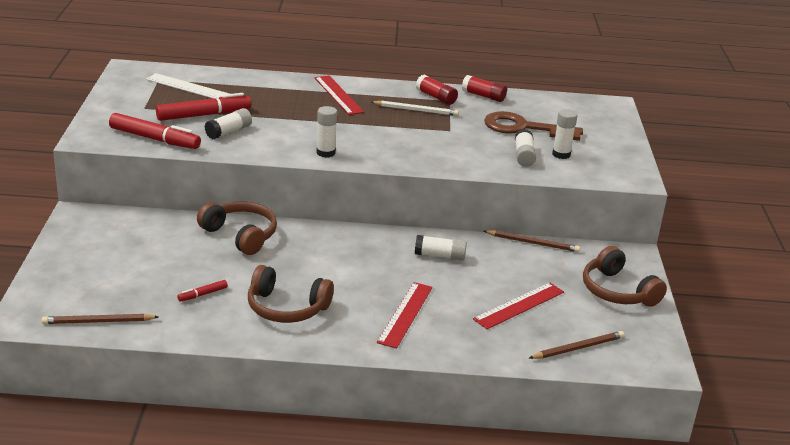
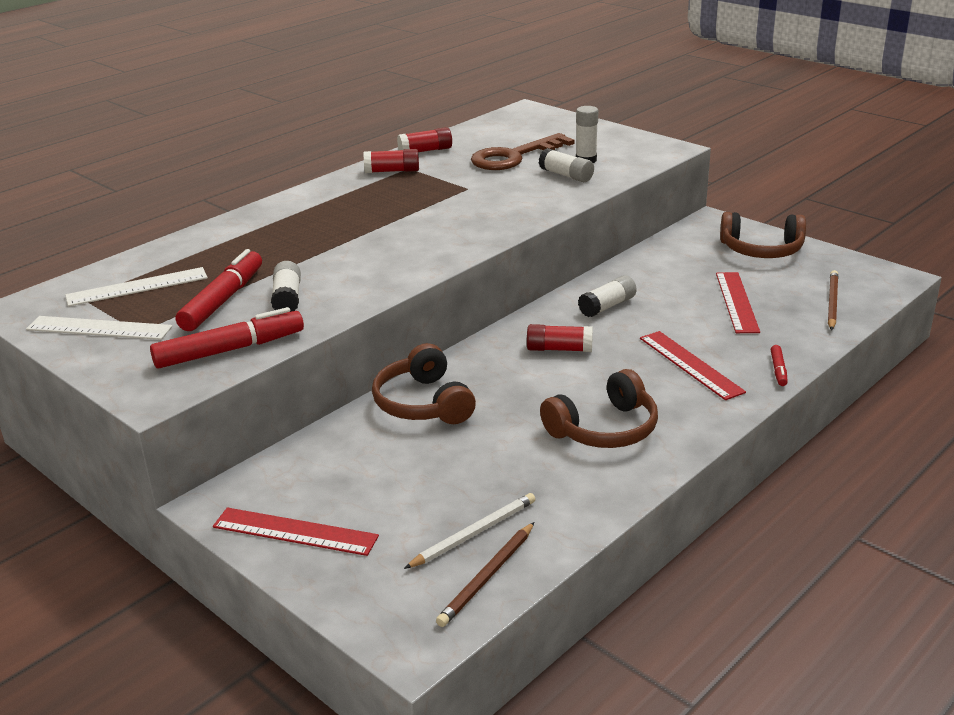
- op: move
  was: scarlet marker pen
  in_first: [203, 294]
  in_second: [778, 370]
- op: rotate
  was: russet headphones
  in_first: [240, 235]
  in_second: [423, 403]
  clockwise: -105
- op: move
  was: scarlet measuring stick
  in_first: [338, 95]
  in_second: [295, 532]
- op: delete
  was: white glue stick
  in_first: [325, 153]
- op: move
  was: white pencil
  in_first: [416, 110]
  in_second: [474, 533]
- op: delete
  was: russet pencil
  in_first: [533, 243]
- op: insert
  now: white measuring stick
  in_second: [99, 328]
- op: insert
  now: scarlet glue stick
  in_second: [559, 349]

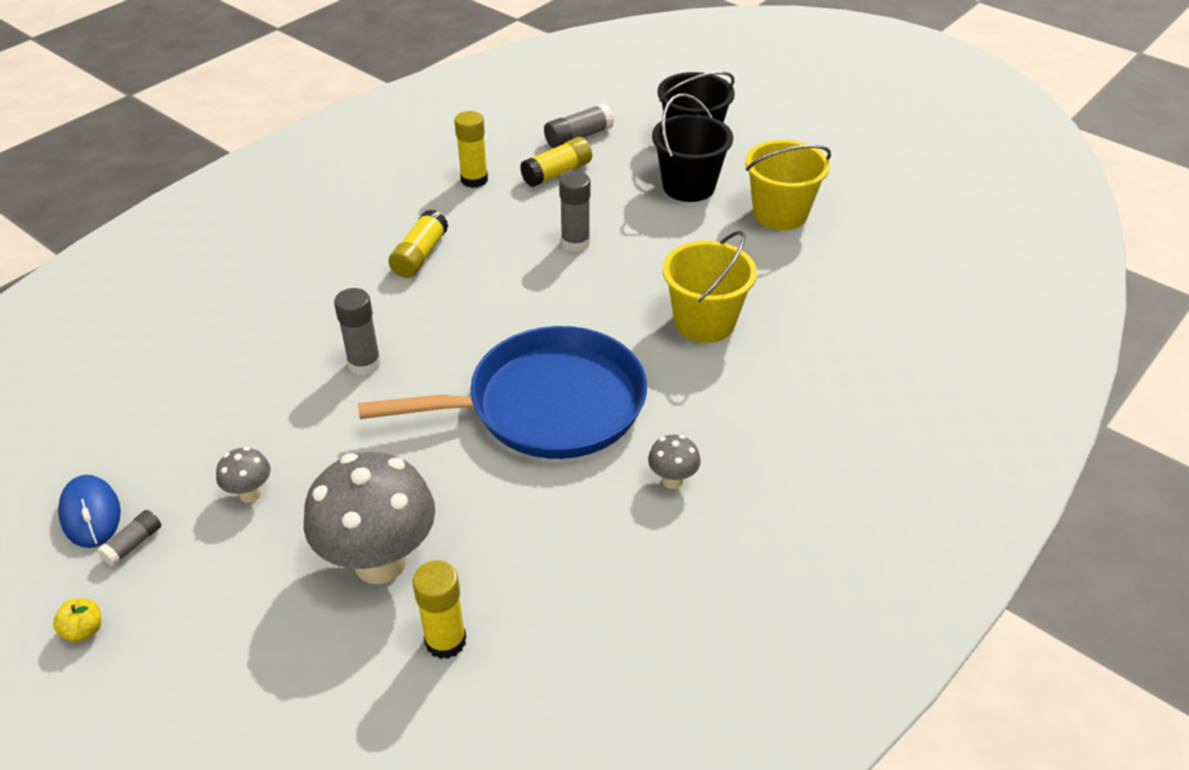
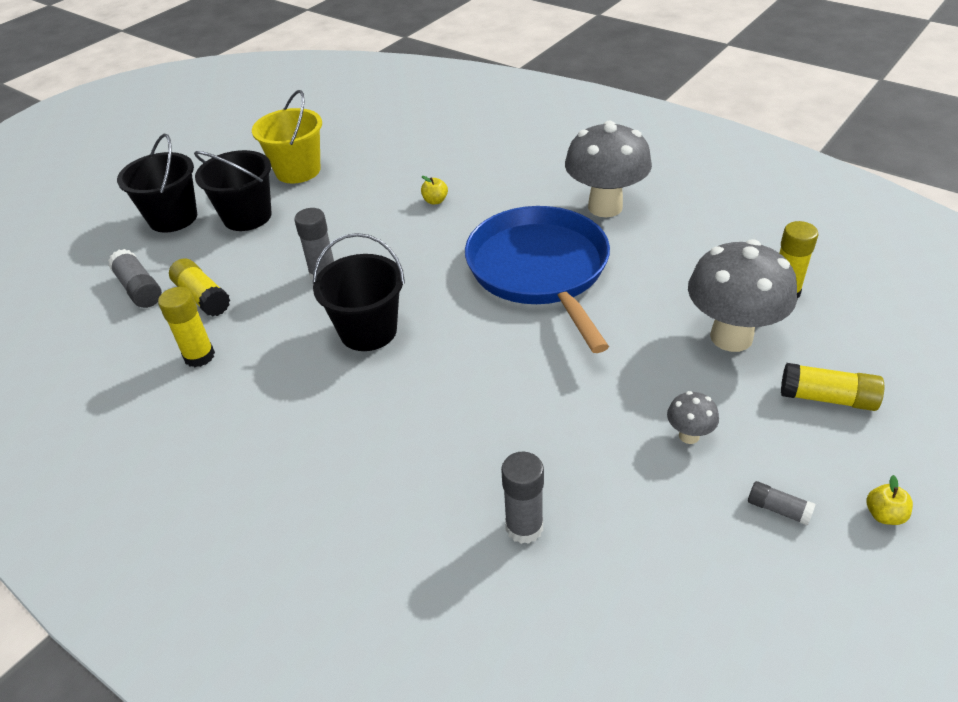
- op: delete
  was: blue mouse
  in_first: [90, 514]
- op: move
  was: gray glue stick
  in_first: [364, 363]
  in_second: [524, 527]
- op: move
  was: yellow glue stick
  in_first: [420, 255]
  in_second: [827, 398]
- op: resize
  was: gray fungus
  in_first: [672, 480]
  in_second: [605, 207]
  ratio: 2.26
- op: replace
  was: yellow pail
  now: yellow toy apple
  in_first: [704, 322]
  in_second: [435, 201]
- op: insert
  now: ebony pail
  in_second: [368, 331]

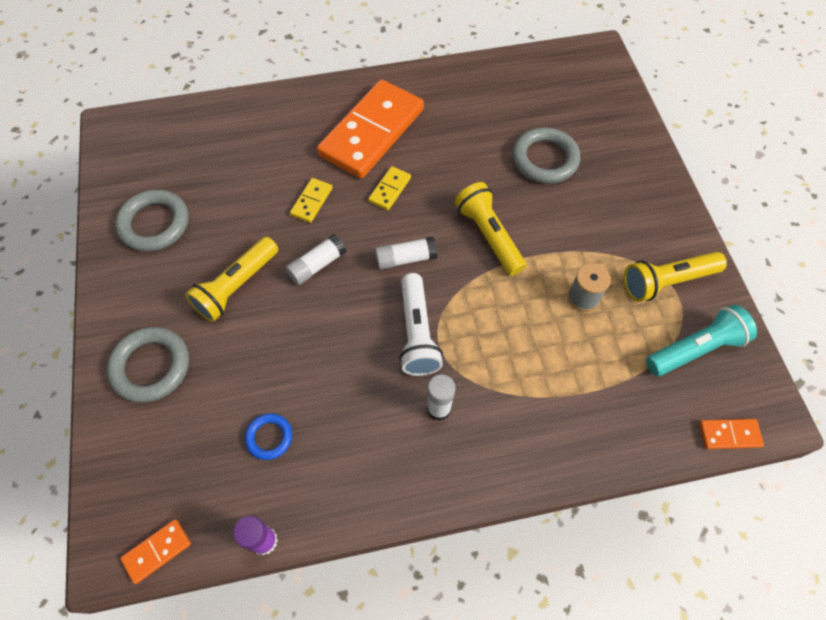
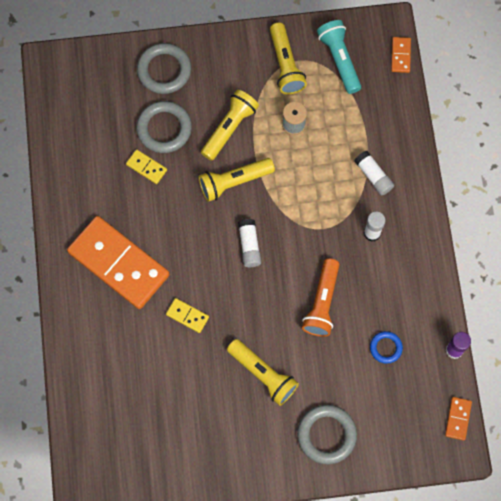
- op: move
  was: gray ring
  in_first: [154, 224]
  in_second: [164, 70]
- op: rotate
  was: orange domino
  in_first: [157, 551]
  in_second: [458, 418]
  clockwise: 45
- op: move
  was: white glue stick
  in_first: [317, 265]
  in_second: [373, 176]
- op: move
  was: yellow domino
  in_first: [390, 190]
  in_second: [146, 167]
- op: delete
  was: white torch
  in_first: [417, 333]
- op: insert
  now: yellow torch
  in_second: [229, 128]
- op: insert
  now: orange torch
  in_second: [322, 303]

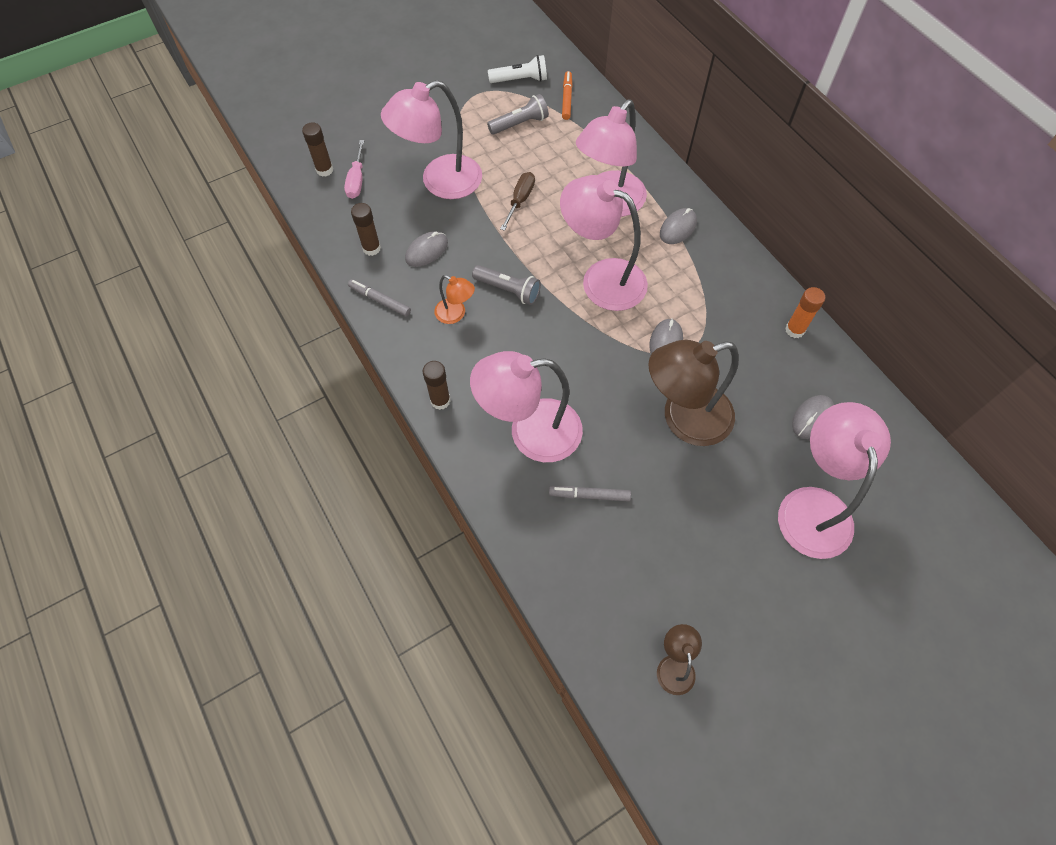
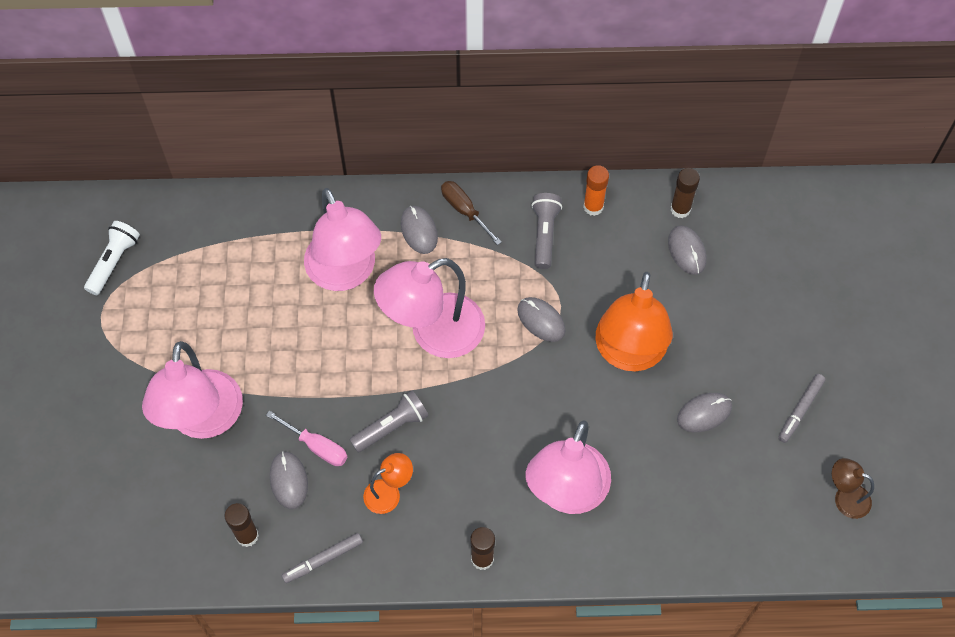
- op: move
  was: russet glue stick
  in_first: [324, 170]
  in_second: [680, 209]
- op: move
  was: rose-pink screwdriver
  in_first: [357, 180]
  in_second: [316, 446]
- op: move
  was: gray torch
  in_first: [520, 124]
  in_second: [544, 234]
- op: move
  was: russet screwdriver
  in_first: [520, 201]
  in_second: [465, 211]
- op: move
  was: gray marker pen
  in_first: [589, 495]
  in_second: [800, 410]
- op: delete
  was: orange marker pen
  in_first: [567, 99]
- op: recolor
  was: russet lamp
  now: orange lamp
  in_first: [684, 419]
  in_second: [628, 354]
- op: delete
  was: rose-pink lamp
  in_first: [813, 506]
- op: insert
  now: gray mouse
  in_second: [704, 413]

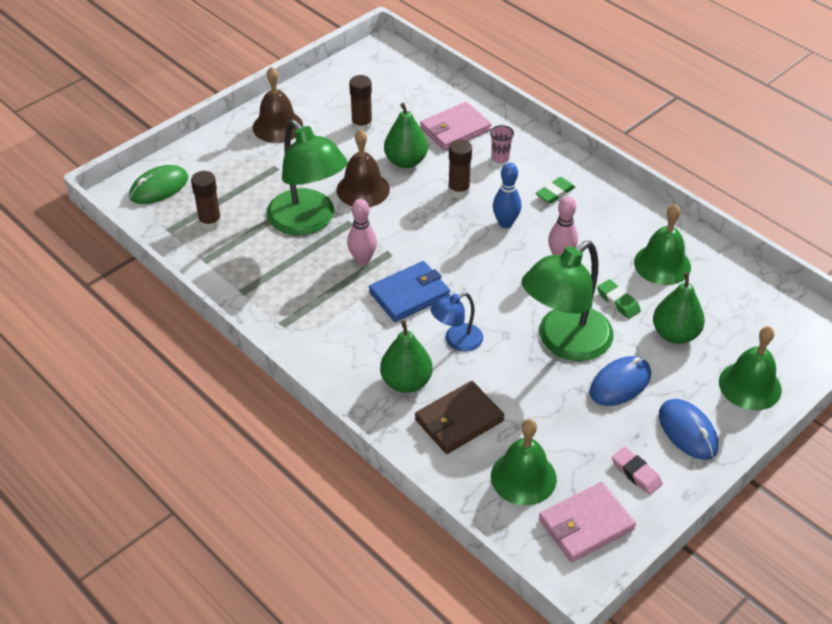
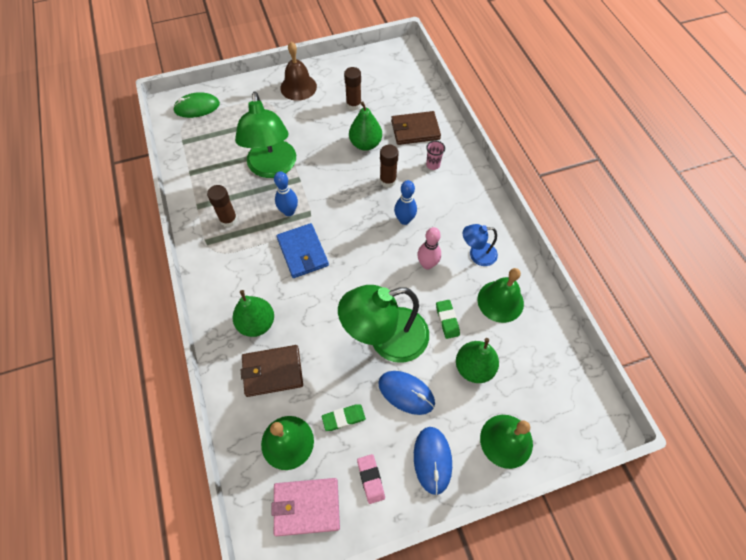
- op: move
  was: russet glue stick
  in_first: [210, 222]
  in_second: [228, 219]
- op: delete
  was: russet school bell
  in_first: [363, 189]
- op: recolor
  was: rose-pink skittle
  now: blue skittle
  in_first: [362, 260]
  in_second: [289, 211]
- op: rotate
  was: blue wallet
  in_first: [409, 294]
  in_second: [303, 252]
  clockwise: 75
- op: recolor
  was: rose-pink wallet
  now: russet wallet
  in_first: [455, 129]
  in_second: [415, 130]
- op: move
  was: blue lamp
  in_first: [456, 341]
  in_second: [477, 255]
- op: move
  was: emerald pencil eraser
  in_first: [555, 193]
  in_second: [343, 418]
- op: rotate
  was: blue mouse
  in_first: [620, 383]
  in_second: [406, 393]
  clockwise: 45

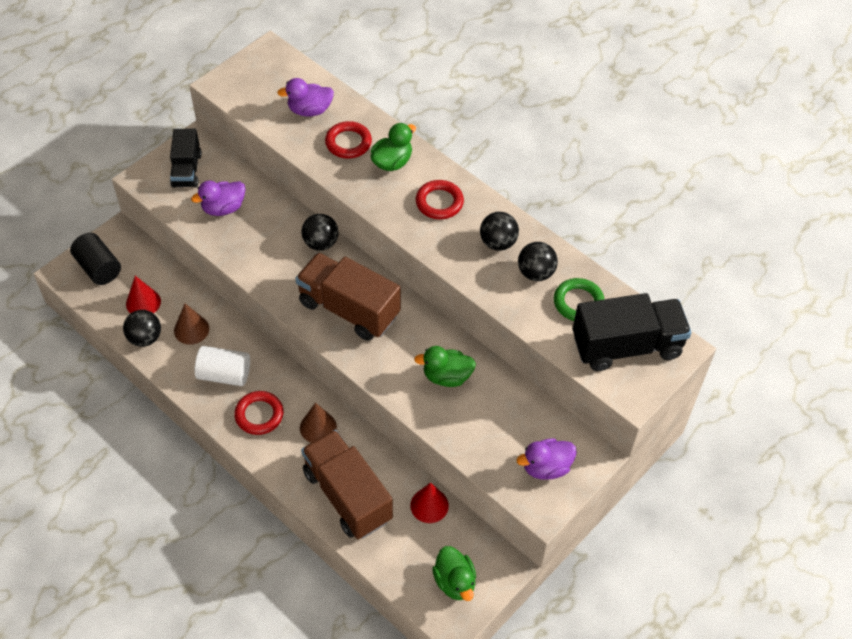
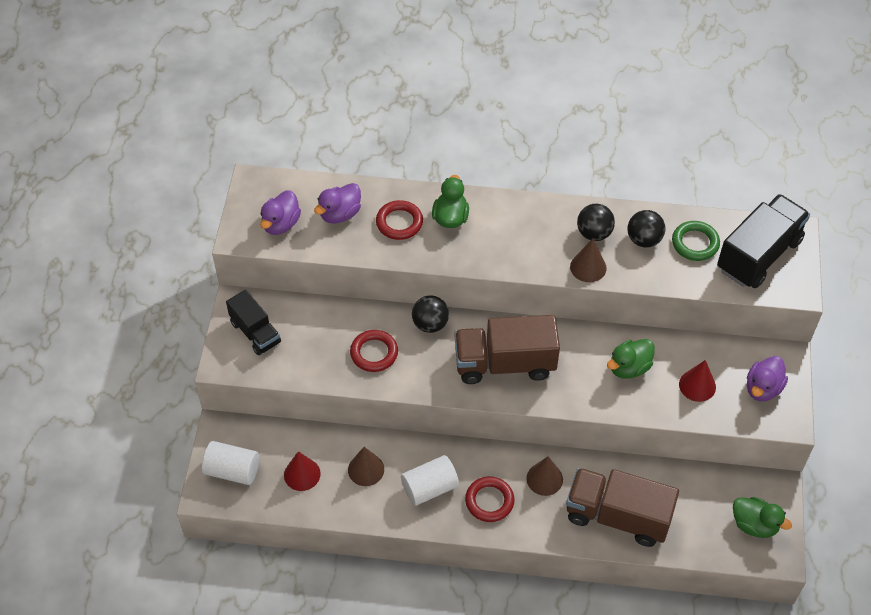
- op: recolor
  was: ebony cylinder
  now: white cylinder
  in_first: [98, 268]
  in_second: [232, 470]
- op: delete
  was: ebony play ball
  in_first: [145, 338]
- op: move
  was: violet toy duck
  in_first: [223, 208]
  in_second: [281, 224]
- op: move
  was: scarlet solid cone
  in_first: [429, 505]
  in_second: [697, 385]
- op: move
  was: scarlet ring
  in_first: [439, 202]
  in_second: [374, 353]
- op: insert
  now: russet solid cone
  in_second: [588, 267]

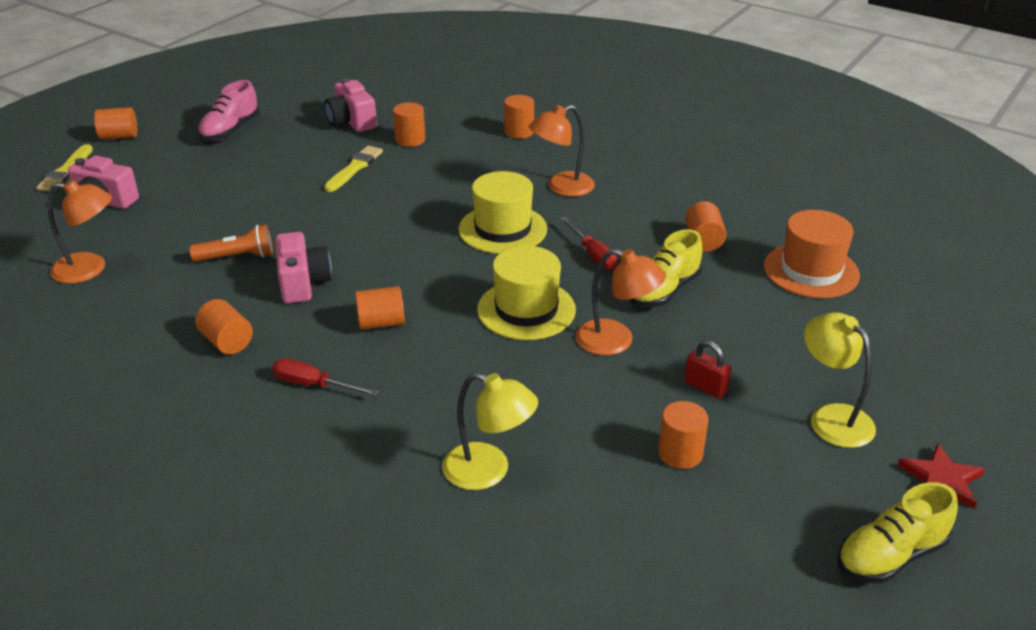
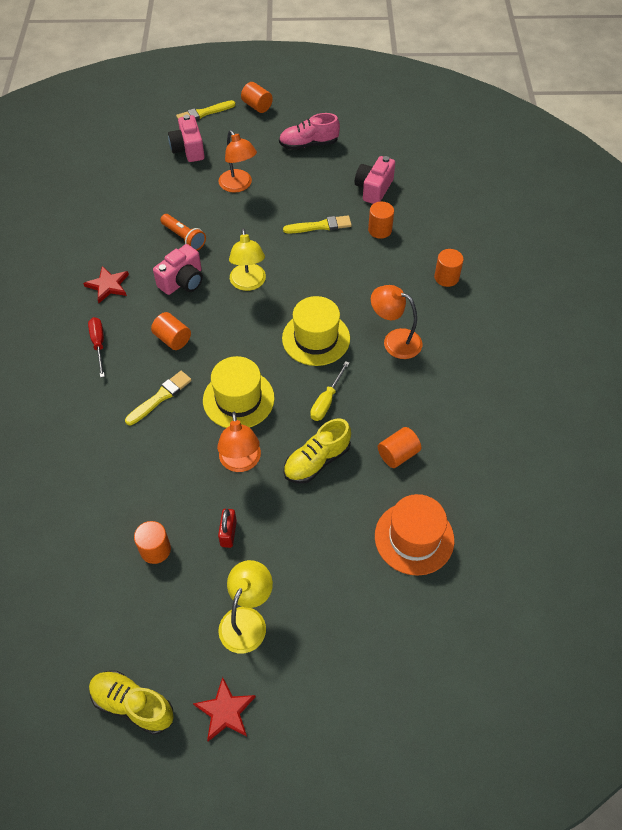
- op: move
  was: orange lamp
  in_first: [90, 269]
  in_second: [238, 186]
- op: replace
  was: orange cylinder
  now: scarlet five-pointed star
  in_first: [227, 342]
  in_second: [108, 285]
- op: move
  was: yellow lamp
  in_first: [489, 471]
  in_second: [248, 283]
- op: recolor
  was: scarlet screwdriver
  now: yellow screwdriver
  in_first: [592, 255]
  in_second: [326, 401]
- op: rotate
  was: yellow sneaker
  in_first: [664, 291]
  in_second: [317, 461]
  clockwise: -45
- op: insert
  now: yellow paintbrush
  in_second: [160, 397]

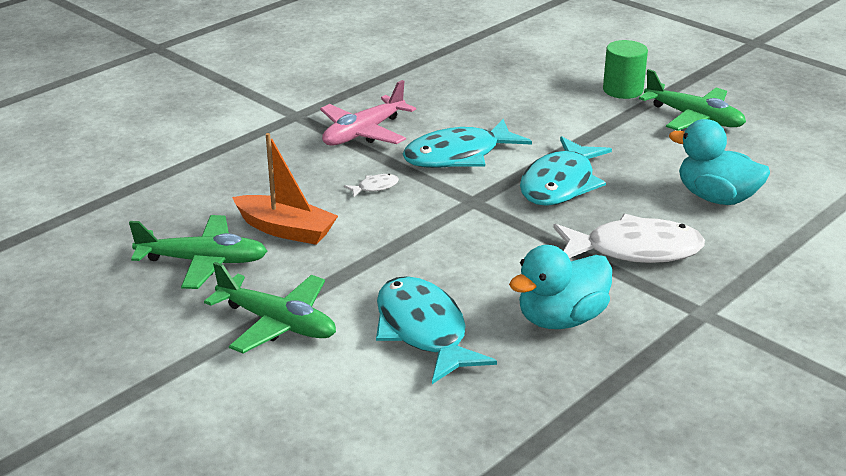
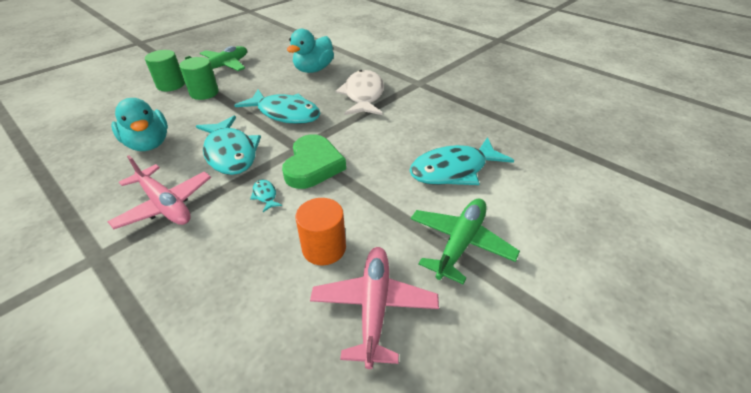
- op: recolor
  was: emerald plane
  now: rose-pink plane
  in_first: [203, 261]
  in_second: [374, 307]
- op: replace
  was: orange boat
  now: orange cylinder
  in_first: [286, 230]
  in_second: [324, 248]
- op: recolor
  was: white fish
  now: aqua fish
  in_first: [375, 187]
  in_second: [265, 195]
- op: move
  was: aqua toy duck
  in_first: [561, 319]
  in_second: [149, 144]
- op: insert
  now: emerald cylinder
  in_second: [204, 93]
- op: insert
  now: emerald heart
  in_second: [313, 166]

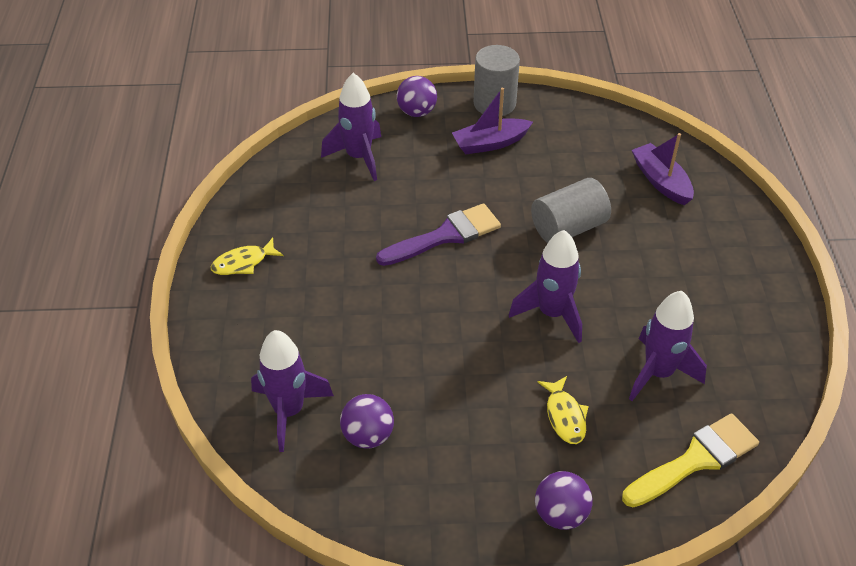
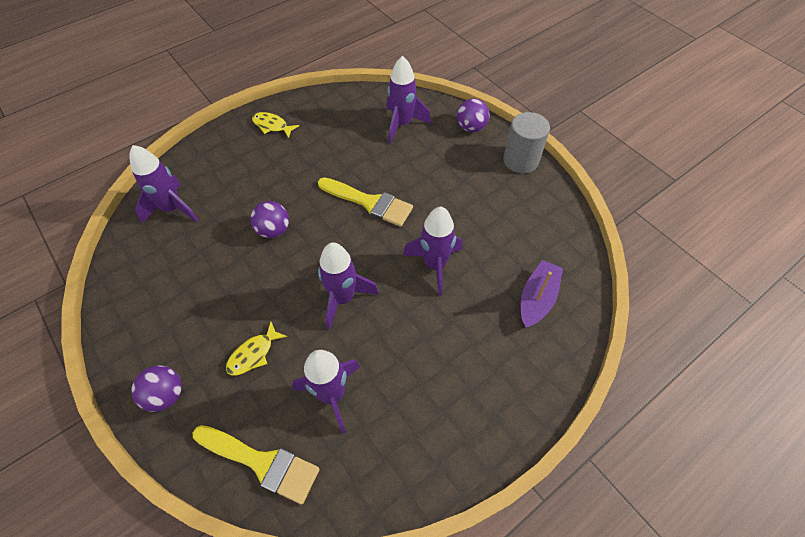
- op: move
  was: violet play ball
  in_first: [368, 436]
  in_second: [274, 230]
- op: recolor
  was: violet paintbrush
  now: yellow paintbrush
  in_first: [445, 236]
  in_second: [369, 202]
- op: delete
  was: violet boat
  in_first: [490, 143]
- op: replace
  was: gray cylinder
  now: violet toy rocket
  in_first: [568, 228]
  in_second: [434, 265]

